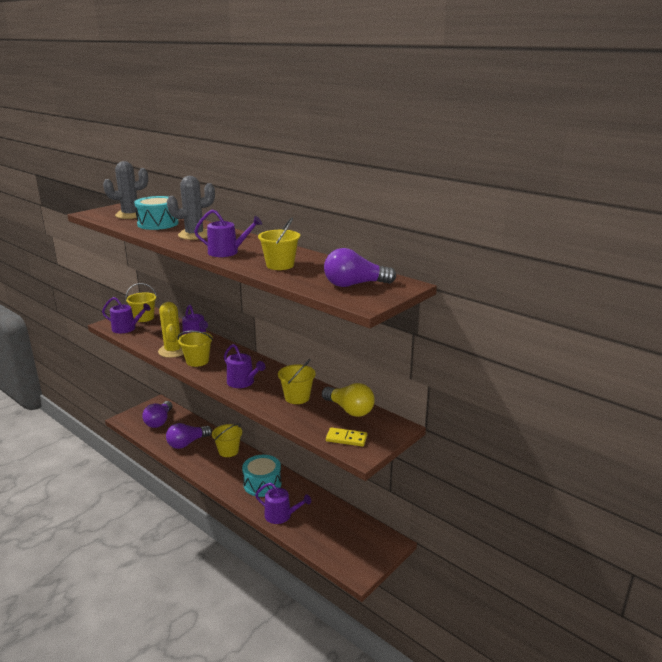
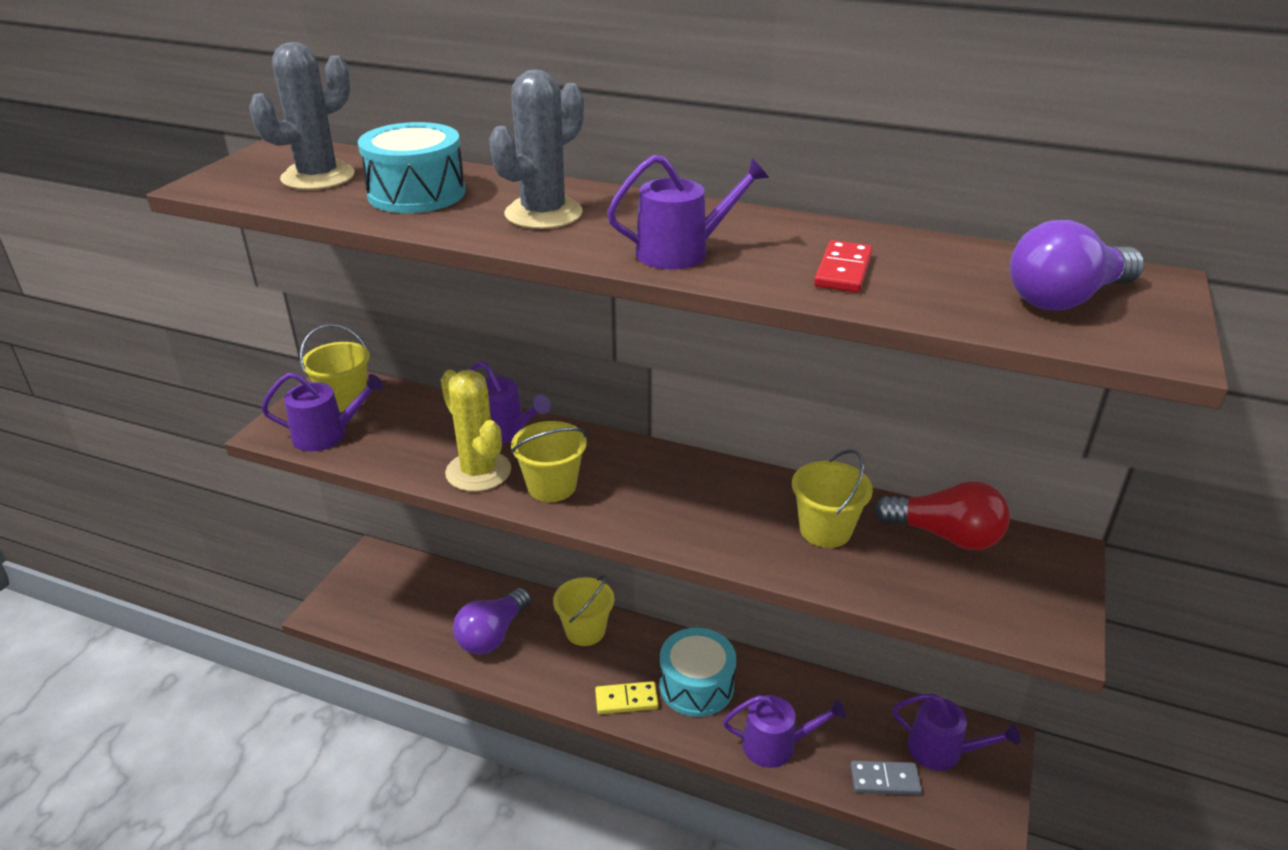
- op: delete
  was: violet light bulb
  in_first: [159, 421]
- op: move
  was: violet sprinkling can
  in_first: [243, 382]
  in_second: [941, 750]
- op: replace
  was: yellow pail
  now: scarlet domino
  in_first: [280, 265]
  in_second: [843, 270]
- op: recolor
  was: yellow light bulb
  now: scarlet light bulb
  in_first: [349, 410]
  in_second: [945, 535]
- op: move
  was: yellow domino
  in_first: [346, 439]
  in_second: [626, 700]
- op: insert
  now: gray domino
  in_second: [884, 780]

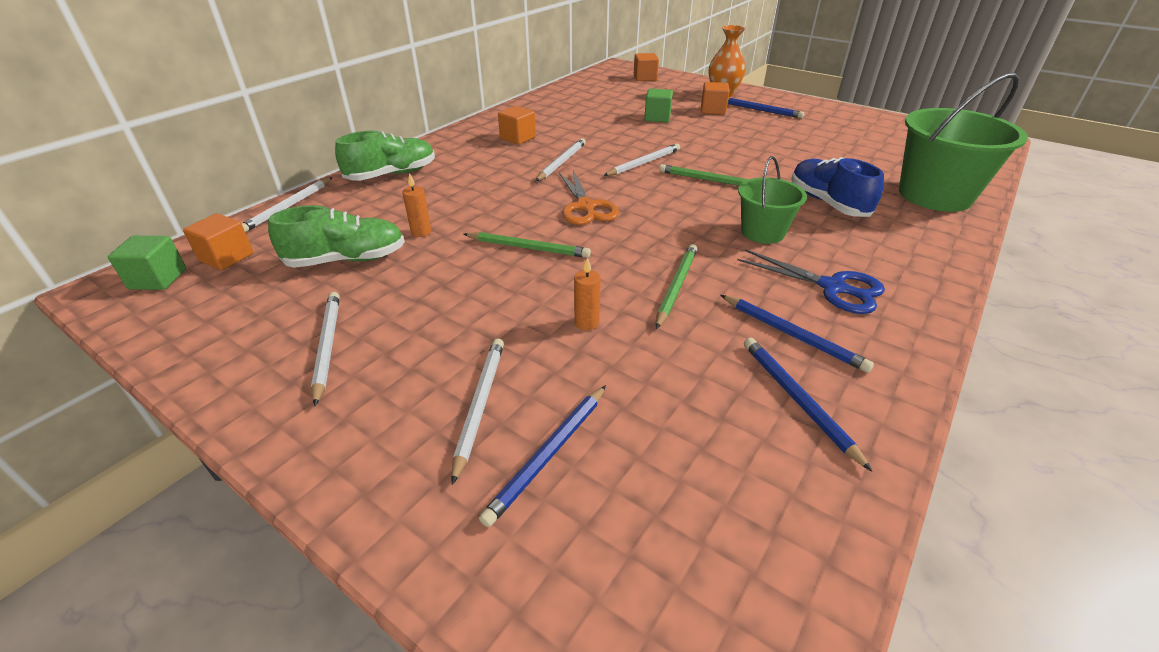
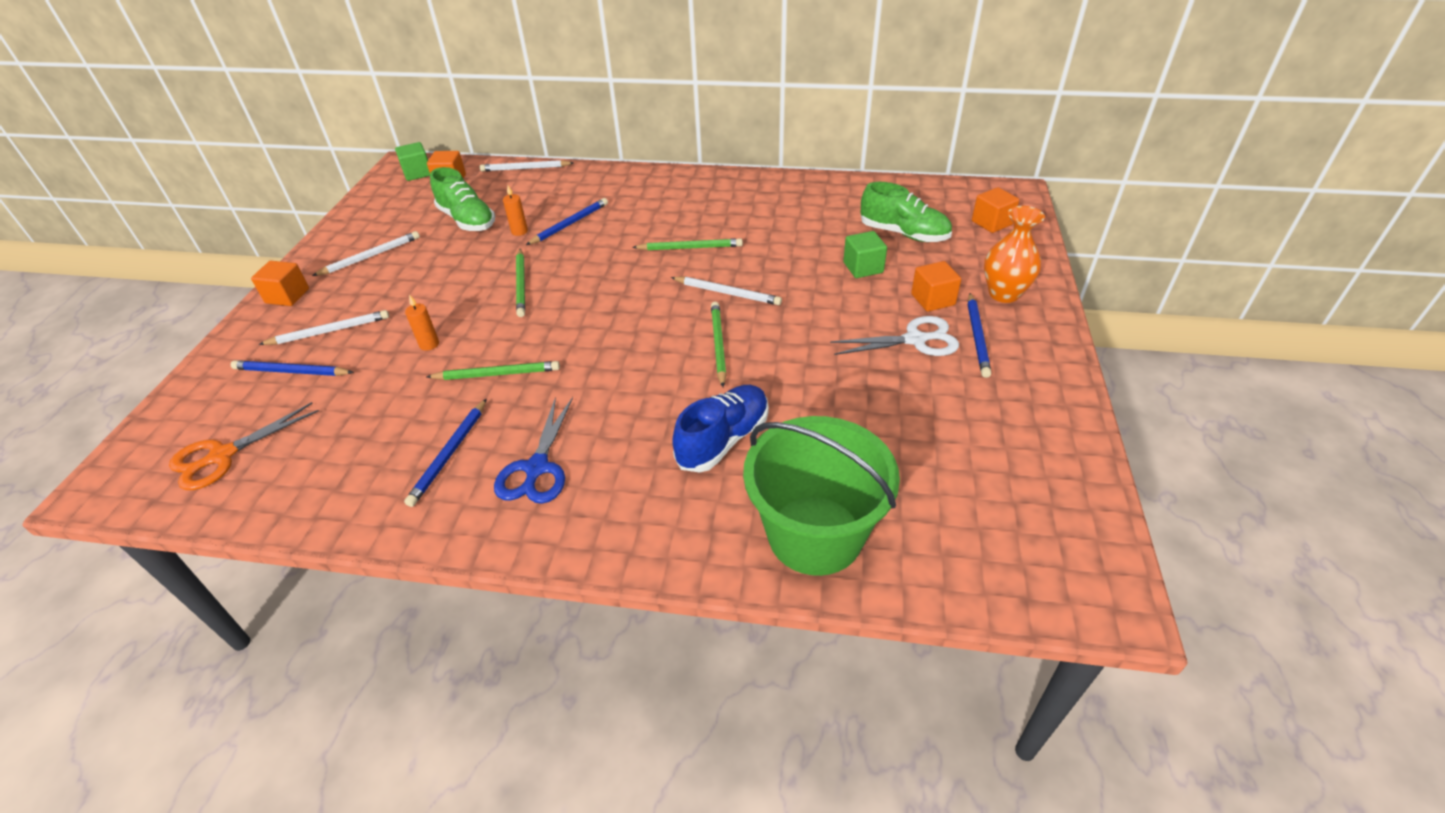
- op: move
  was: emerald sneaker
  in_first: [392, 174]
  in_second: [904, 234]
- op: move
  was: orange cube
  in_first: [518, 138]
  in_second: [287, 296]
- op: recolor
  was: white pencil
  now: emerald pencil
  in_first: [561, 162]
  in_second: [690, 248]
- op: move
  was: orange shears
  in_first: [585, 206]
  in_second: [222, 456]
- op: delete
  was: emerald pail
  in_first: [762, 232]
- op: move
  was: blue pencil
  in_first: [798, 400]
  in_second: [569, 224]
- op: insert
  now: white shears
  in_second: [915, 340]

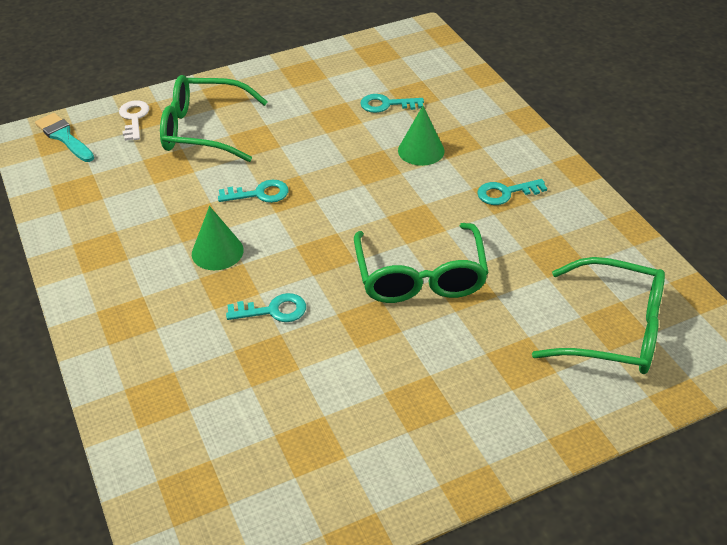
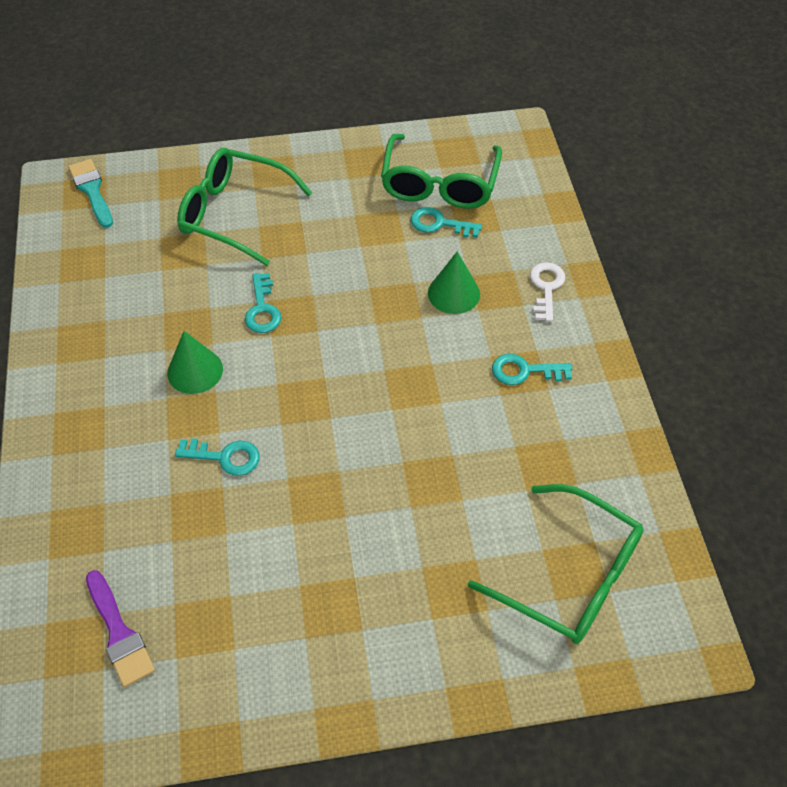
- op: move
  was: white door key
  in_first: [134, 118]
  in_second: [546, 288]
- op: rotate
  was: aqua door key
  in_first: [259, 194]
  in_second: [262, 309]
  clockwise: 75
- op: move
  was: emerald glasses
  in_first: [420, 277]
  in_second: [439, 184]
- op: insert
  now: violet paintbrush
  in_second: [119, 633]

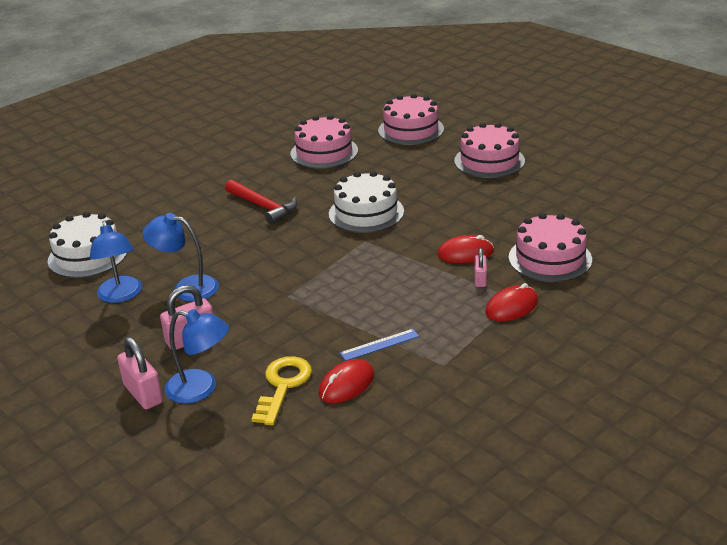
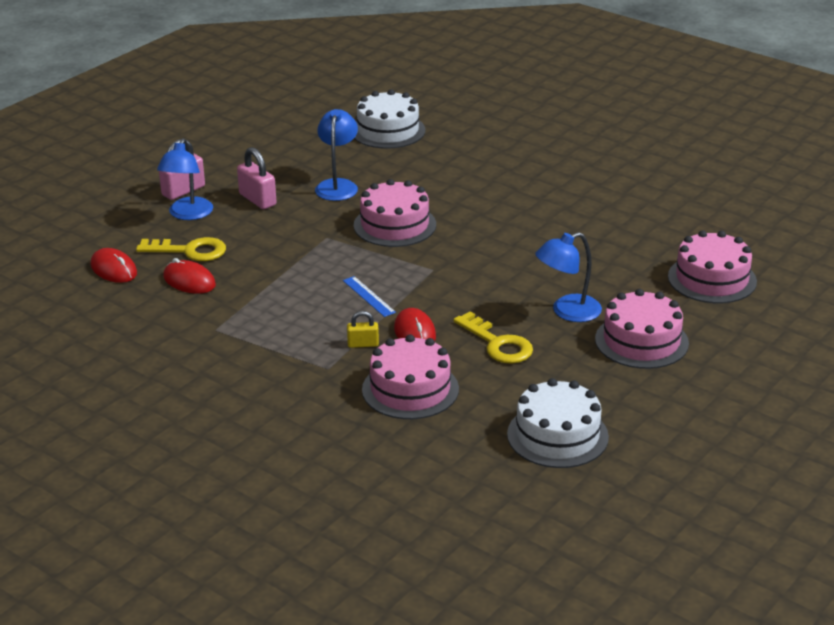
- op: move
  was: blue lamp
  in_first: [121, 295]
  in_second: [567, 312]
- op: delete
  was: scarlet claw hammer
  in_first: [263, 207]
- op: move
  was: rose-pink layer cake
  in_first: [324, 152]
  in_second: [395, 225]
- op: move
  was: white layer cake
  in_first: [366, 213]
  in_second: [557, 435]
- op: move
  was: blue measuring stick
  in_first: [379, 344]
  in_second: [369, 296]
- op: recolor
  was: rose-pink small lock
  now: yellow small lock
  in_first: [480, 279]
  in_second: [363, 344]
- op: move
  was: scarlet mouse
  in_first: [511, 307]
  in_second: [114, 269]
- op: insert
  now: yellow door key
  in_second: [497, 344]

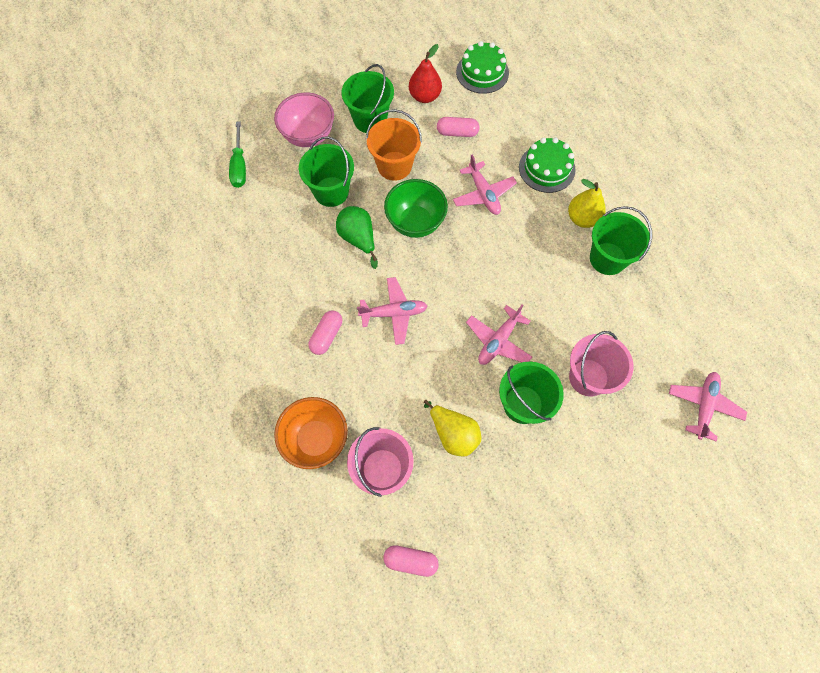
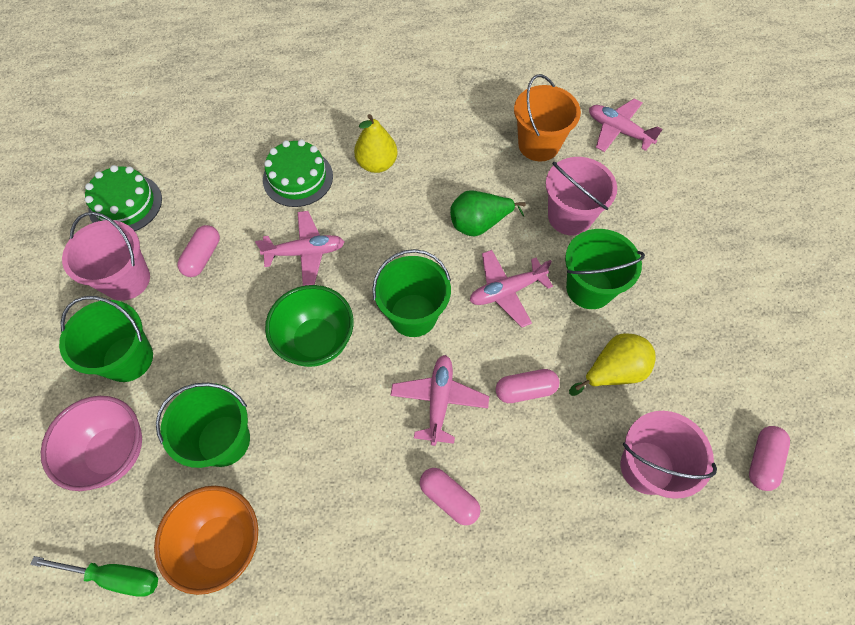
- op: move
  was: orange bowl
  in_first: [316, 439]
  in_second: [222, 543]
- op: move
  was: emerald pear fruit
  in_first: [358, 239]
  in_second: [479, 224]
- op: move
  was: orange pail
  in_first: [394, 166]
  in_second: [538, 145]
- op: replace
  was: scarlet pear fruit
  now: rose-pink pail
  in_first: [424, 96]
  in_second: [126, 280]
- op: rotate
  was: rose-pink plane
  in_first: [498, 341]
  in_second: [506, 291]
  clockwise: 105
- op: move
  was: emerald pail
  in_first: [607, 258]
  in_second: [413, 315]
- op: insert
  now: rose-pink capsule
  in_second: [525, 390]

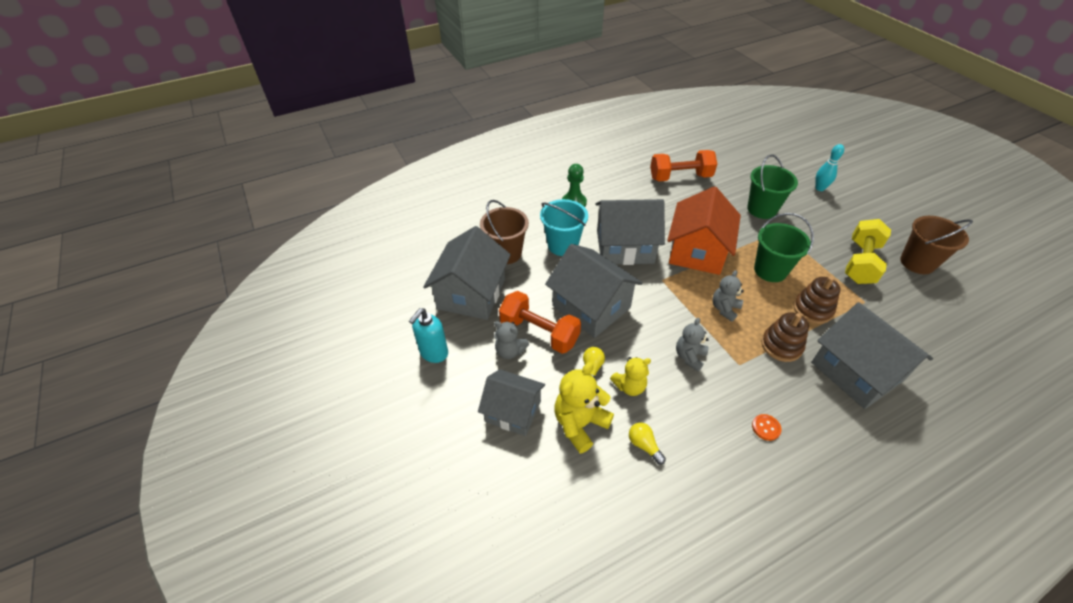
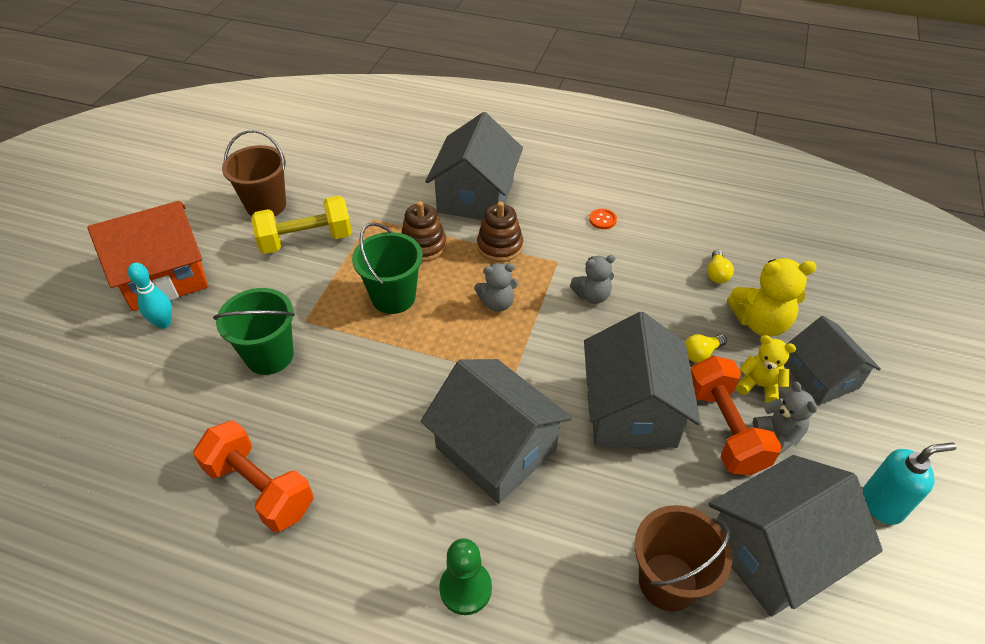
- op: delete
  was: aqua pail
  in_first: [562, 245]
- op: move
  was: yellow teddy bear
  in_first: [629, 386]
  in_second: [759, 386]
- op: move
  was: orange toy house
  in_first: [697, 251]
  in_second: [164, 276]

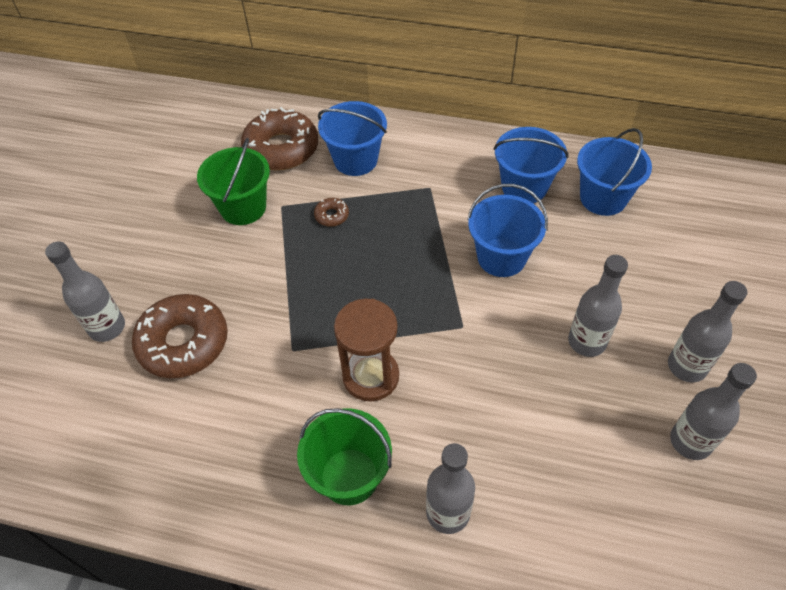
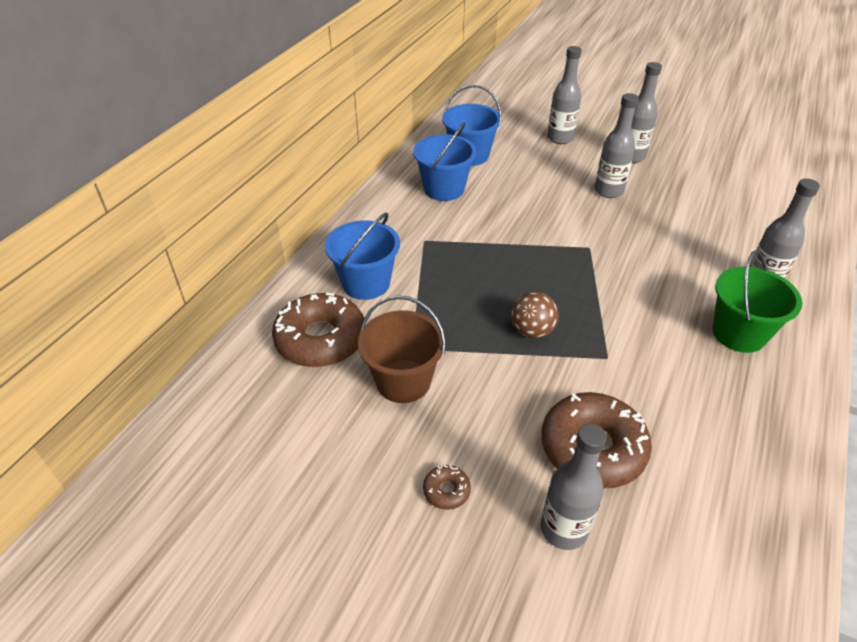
- op: recolor
  was: emerald pail
  now: russet pail
  in_first: [243, 207]
  in_second: [403, 381]
- op: move
  was: russet doughnut
  in_first: [332, 215]
  in_second: [446, 491]
- op: delete
  was: russet sand timer
  in_first: [371, 376]
- op: delete
  was: blue pail
  in_first: [501, 257]
- op: move
  was: gray drink bottle
  in_first: [690, 441]
  in_second: [560, 138]
- op: insert
  now: russet play ball
  in_second: [532, 331]

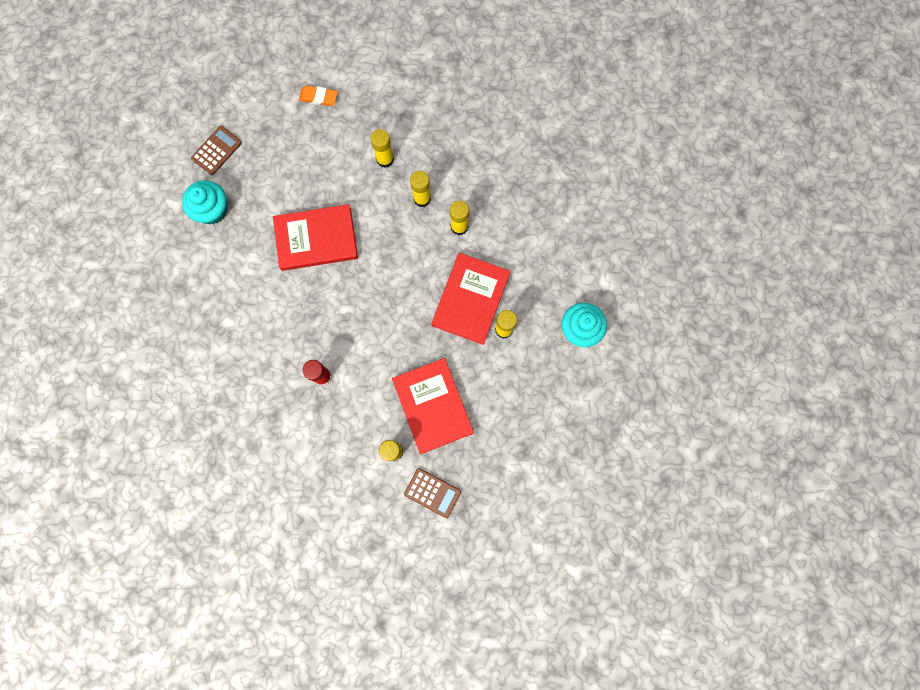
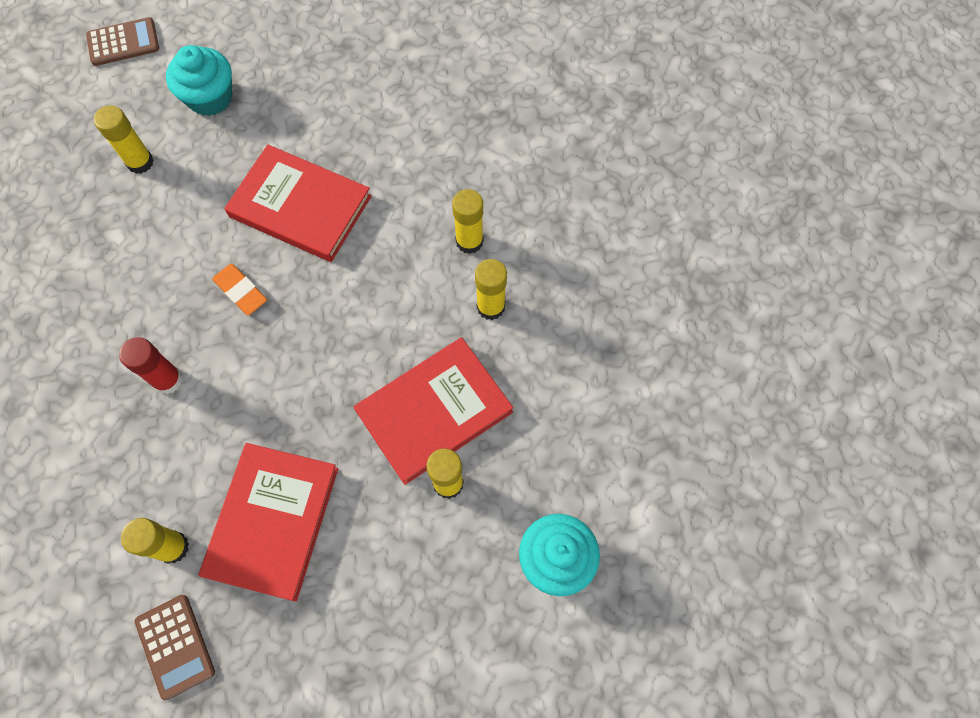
- op: move
  was: russet calculator
  in_first: [216, 150]
  in_second: [123, 42]
- op: move
  was: orange pencil eraser
  in_first: [318, 97]
  in_second: [241, 291]
- op: move
  was: yellow glue stick
  in_first: [385, 159]
  in_second: [140, 162]

